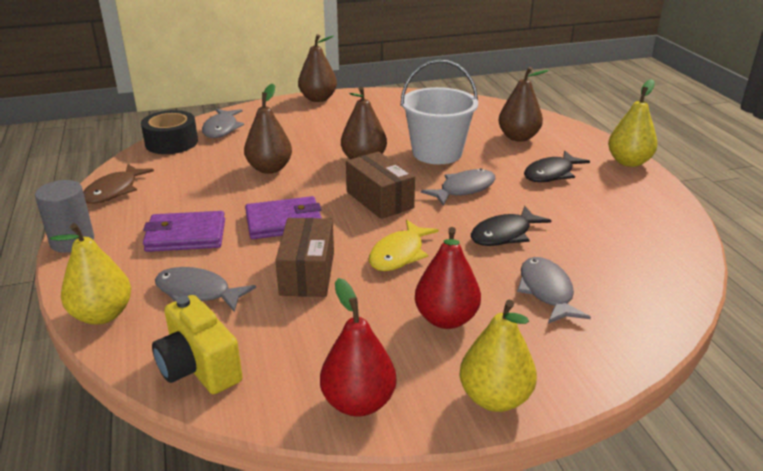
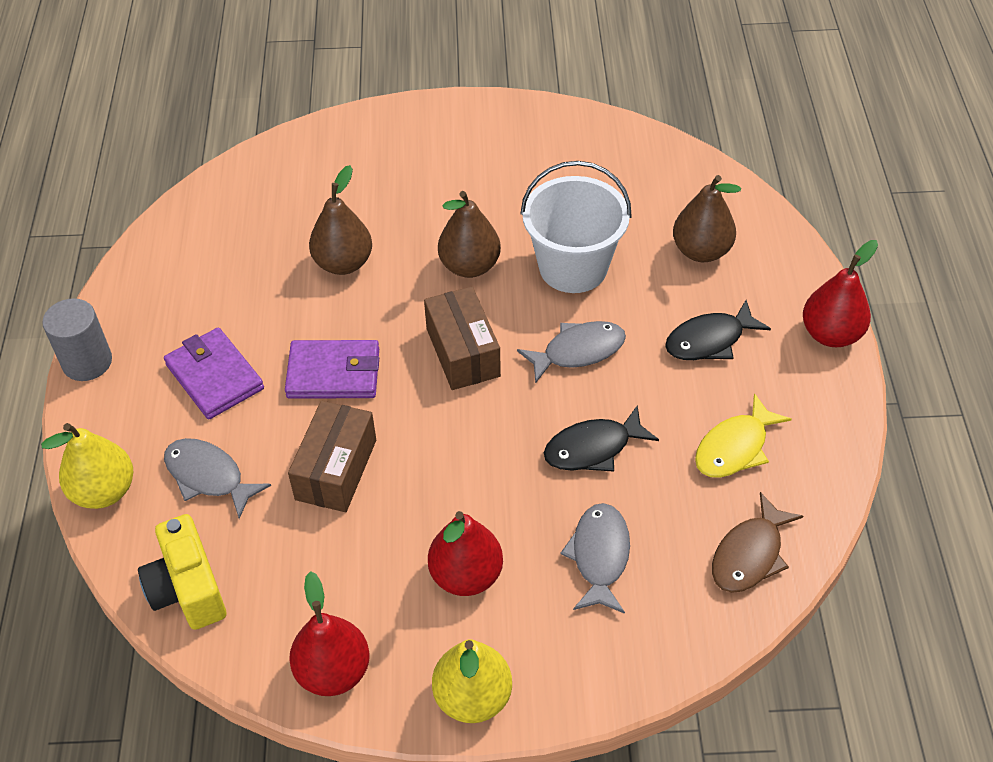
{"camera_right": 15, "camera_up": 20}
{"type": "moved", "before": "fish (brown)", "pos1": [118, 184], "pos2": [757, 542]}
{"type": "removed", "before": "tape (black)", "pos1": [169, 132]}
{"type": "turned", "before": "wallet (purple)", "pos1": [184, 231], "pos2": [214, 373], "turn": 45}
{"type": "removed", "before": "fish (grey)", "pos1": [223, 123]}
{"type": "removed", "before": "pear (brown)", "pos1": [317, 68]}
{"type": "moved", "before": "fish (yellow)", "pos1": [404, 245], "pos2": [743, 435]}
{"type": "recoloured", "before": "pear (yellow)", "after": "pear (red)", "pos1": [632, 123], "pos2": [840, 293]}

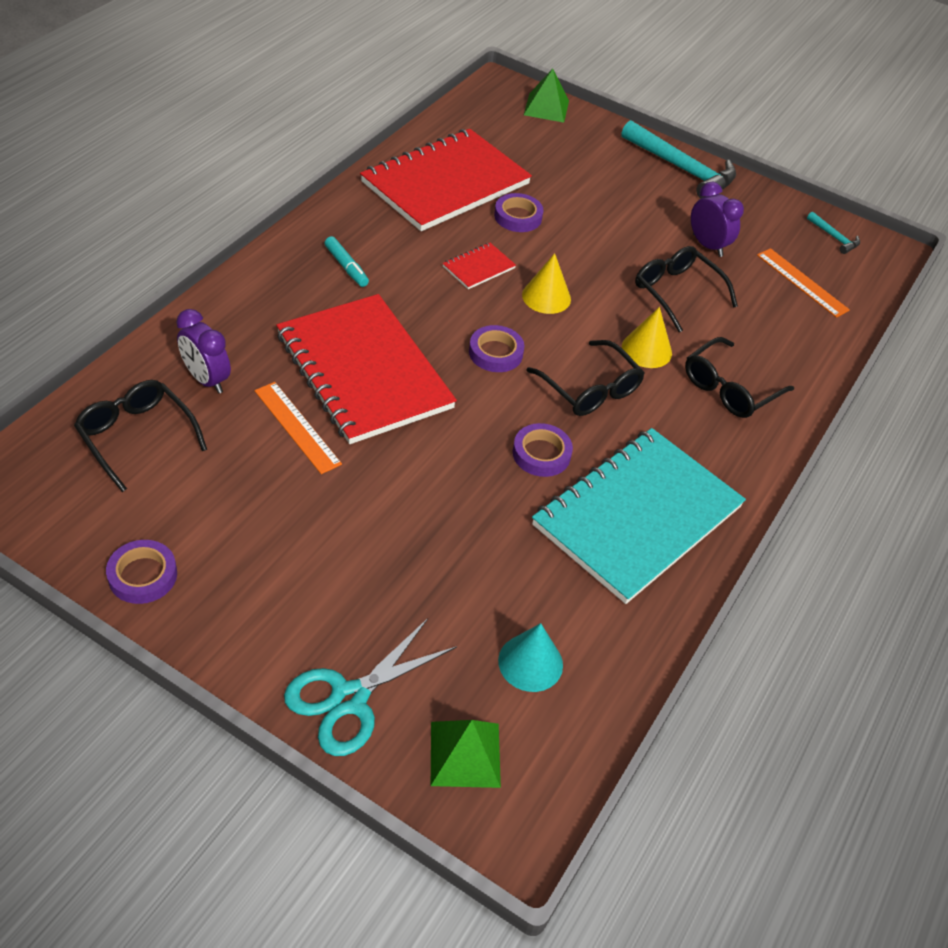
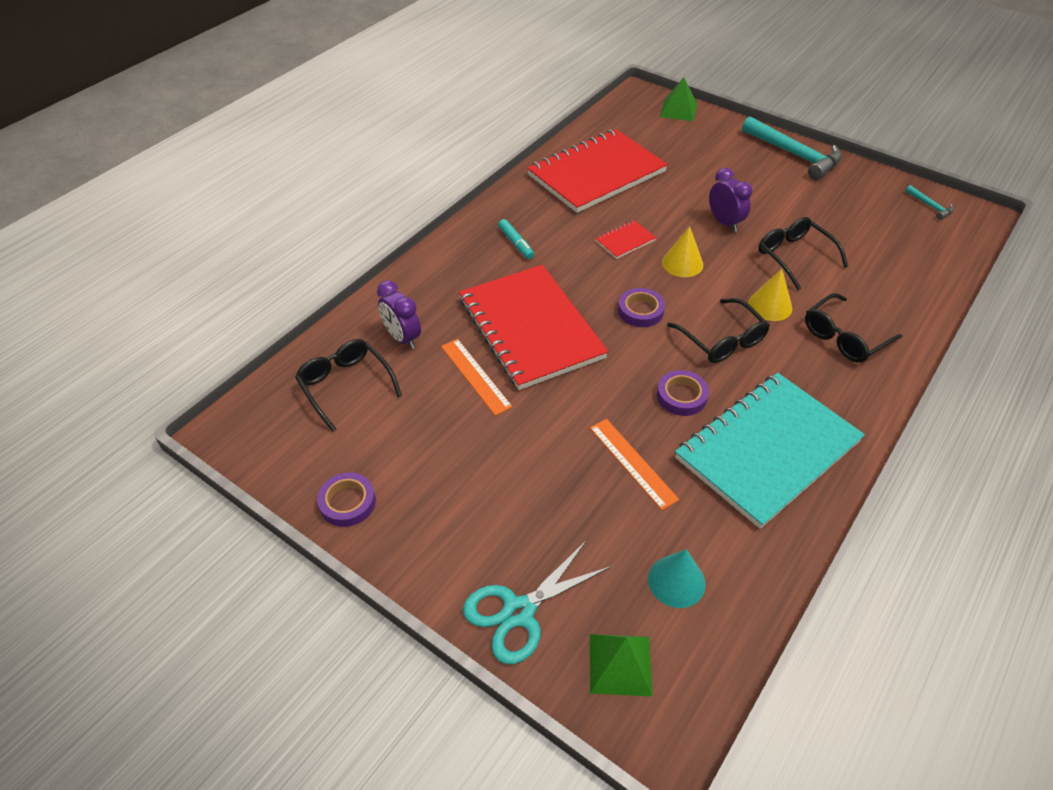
{"camera_right": 10, "camera_up": 0}
{"type": "removed", "before": "tape (purple)", "pos1": [519, 212]}
{"type": "moved", "before": "clock (purple)", "pos1": [717, 219], "pos2": [730, 200]}
{"type": "moved", "before": "ruler (orange)", "pos1": [803, 283], "pos2": [634, 464]}

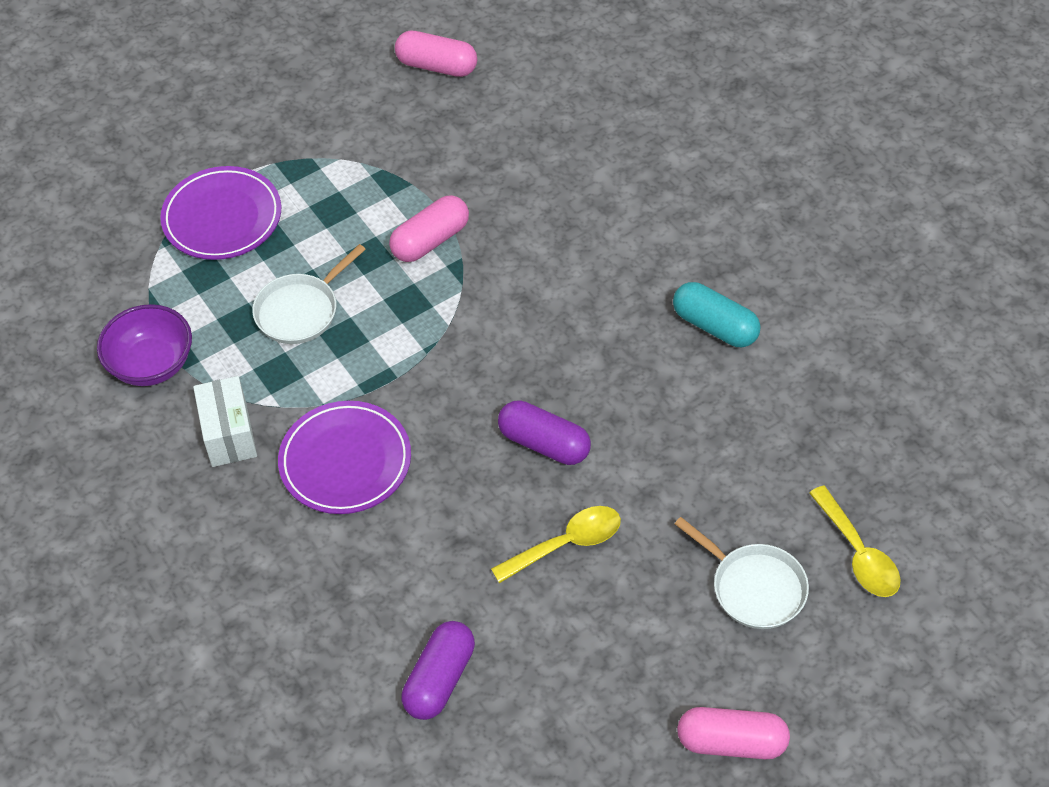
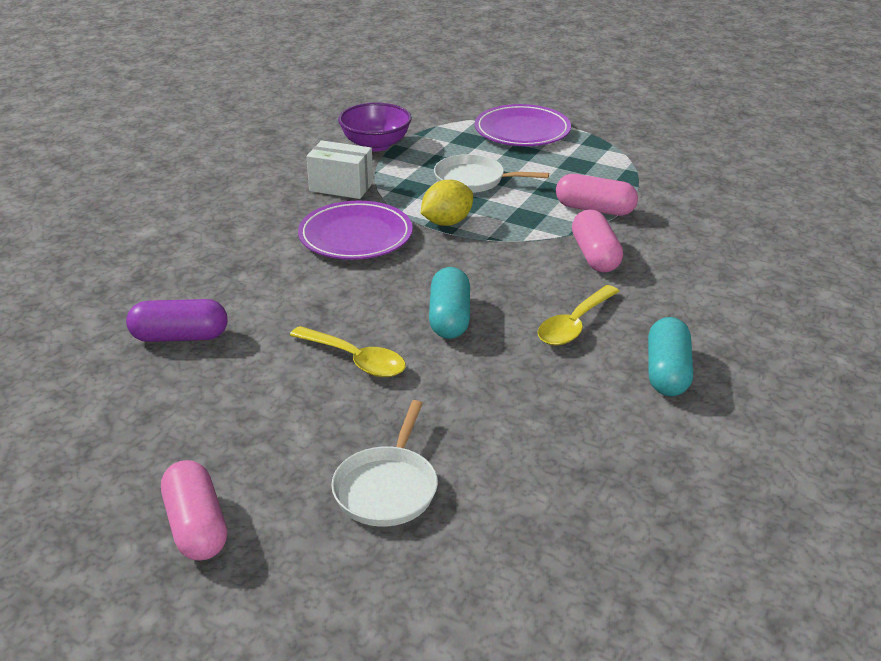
{"camera_right": 60, "camera_up": -20}
{"type": "turned", "before": "box (white)", "pos1": [225, 421], "pos2": [340, 169], "turn": 60}
{"type": "moved", "before": "capsule (pink)", "pos1": [436, 54], "pos2": [597, 240]}
{"type": "recoloured", "before": "capsule (purple)", "after": "capsule (turquoise)", "pos1": [544, 432], "pos2": [449, 303]}
{"type": "moved", "before": "spoon (yellow)", "pos1": [855, 541], "pos2": [579, 315]}
{"type": "added", "after": "lemon (yellow)", "pos2": [447, 203]}

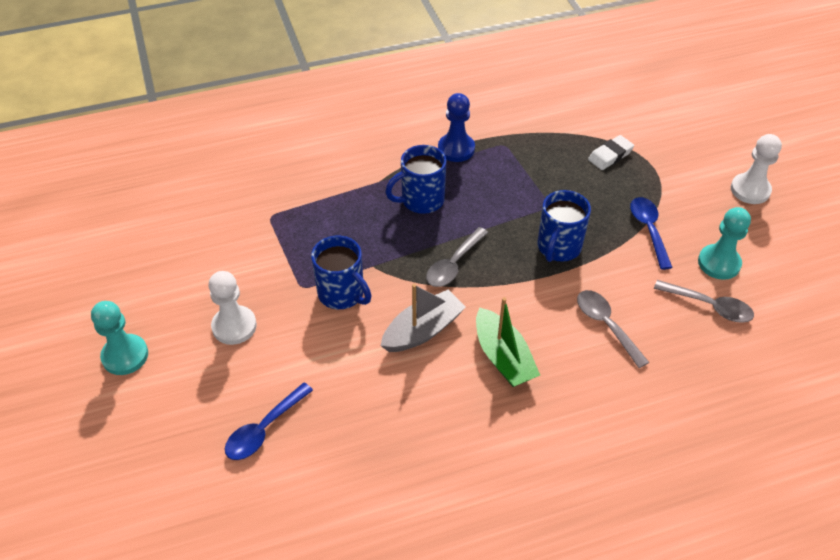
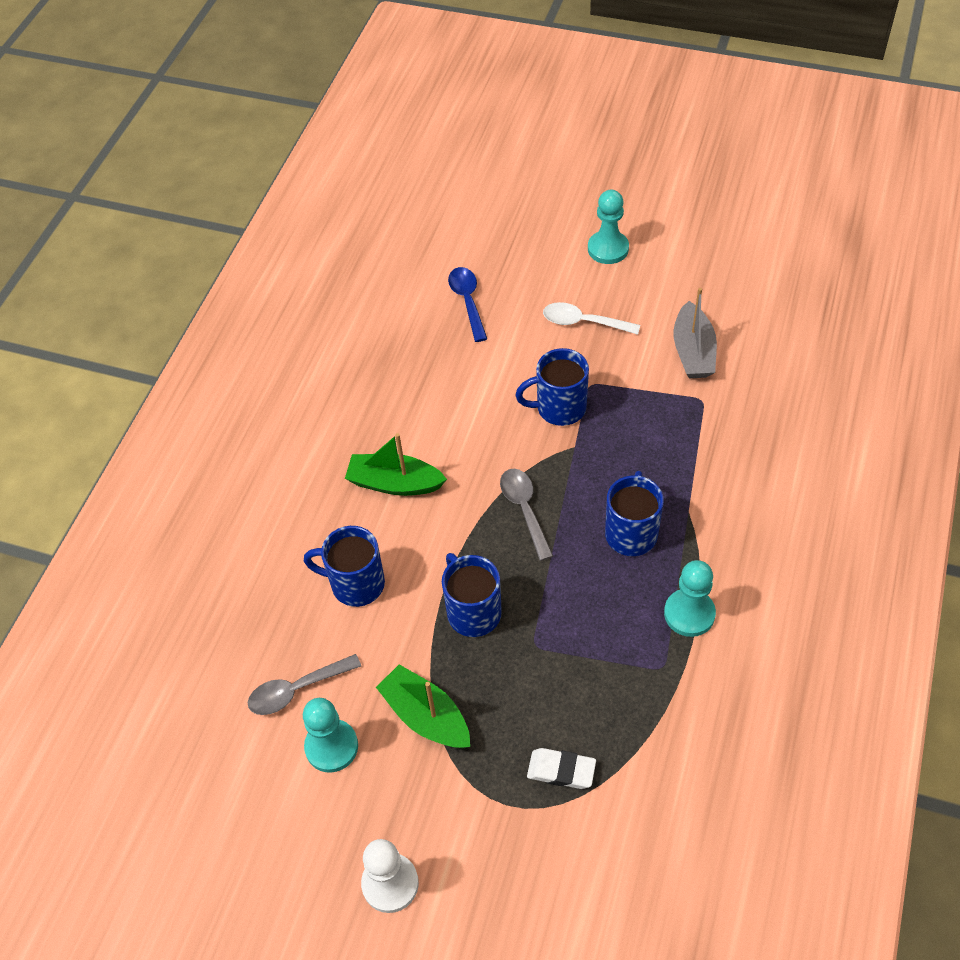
{"camera_right": 130, "camera_up": 5}
{"type": "replaced", "before": "pawn (white)", "after": "spoon (white)", "pos1": [232, 308], "pos2": [591, 318]}
{"type": "moved", "before": "boat (grey)", "pos1": [423, 318], "pos2": [695, 333]}
{"type": "recoloured", "before": "pawn (blue)", "after": "pawn (turquoise)", "pos1": [456, 127], "pos2": [690, 598]}
{"type": "replaced", "before": "spoon (grey)", "after": "mug (blue)", "pos1": [613, 329], "pos2": [344, 566]}
{"type": "turned", "before": "eraser (white)", "pos1": [611, 152], "pos2": [561, 768], "turn": -75}
{"type": "replaced", "before": "spoon (blue)", "after": "boat (green)", "pos1": [651, 233], "pos2": [423, 706]}

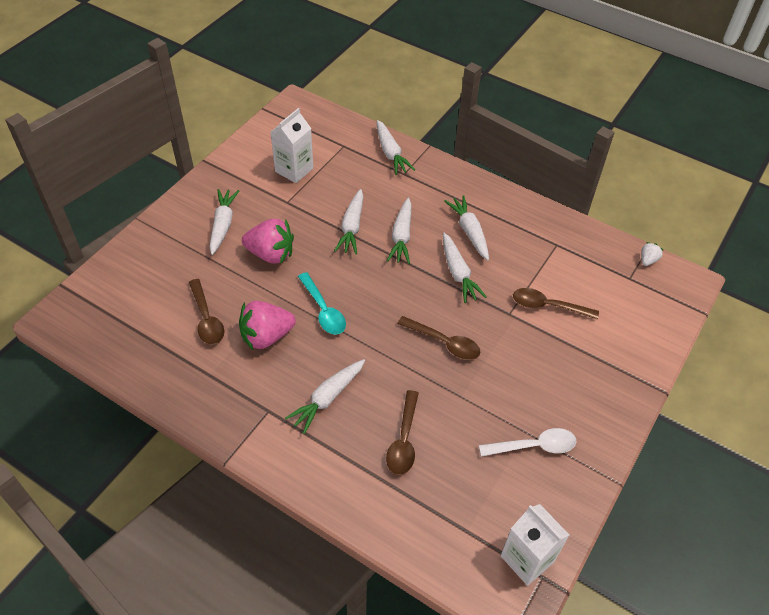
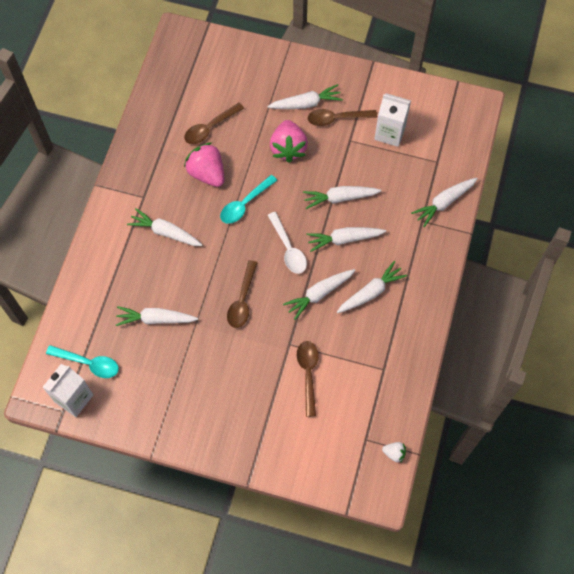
{"camera_right": 75, "camera_up": 15}
{"type": "moved", "before": "spoon (brown)", "pos1": [402, 432], "pos2": [342, 117]}
{"type": "moved", "before": "spoon (white)", "pos1": [527, 442], "pos2": [287, 243]}
{"type": "added", "after": "spoon (turquoise)", "pos2": [82, 361]}
{"type": "added", "after": "carrot (white)", "pos2": [157, 316]}

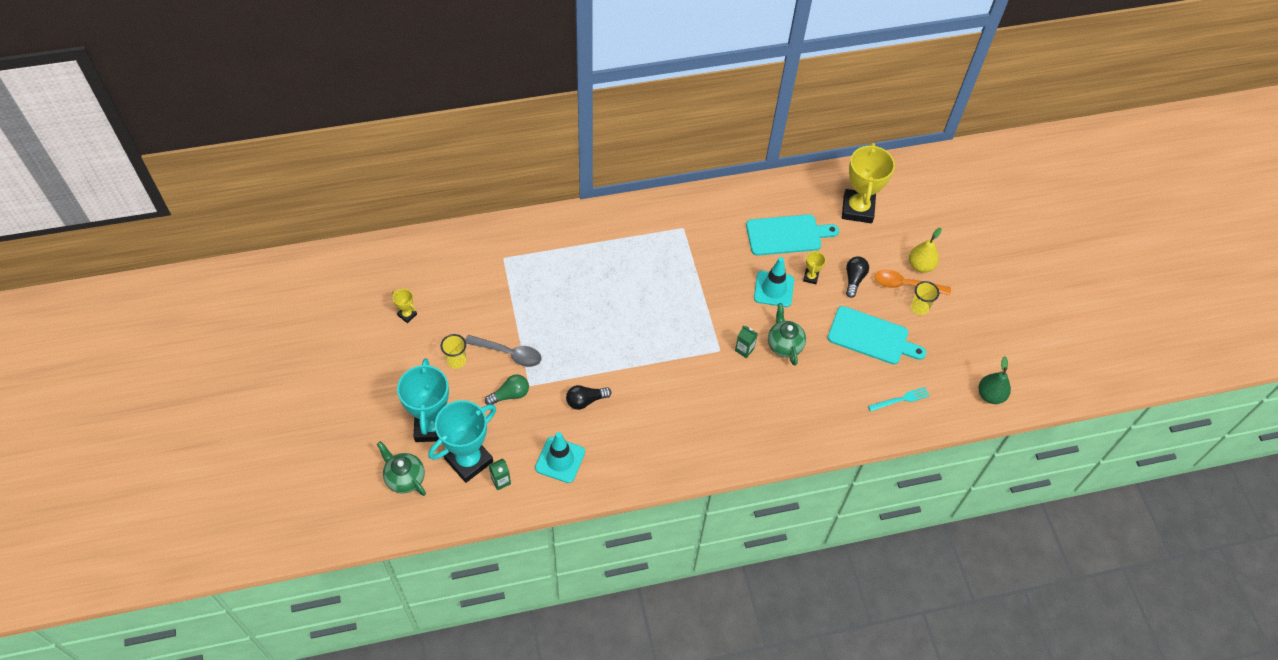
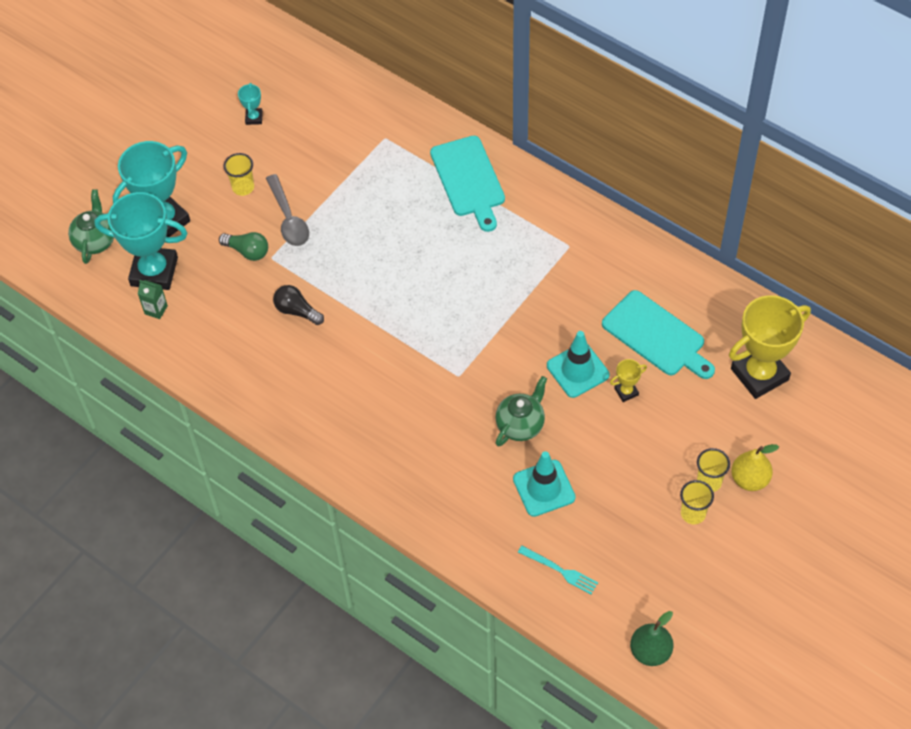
{"camera_right": 55, "camera_up": 0}
{"type": "recoloured", "before": "trophy (yellow)", "after": "trophy (turquoise)", "pos1": [404, 306], "pos2": [250, 104]}
{"type": "moved", "before": "traffic cone (turquoise)", "pos1": [560, 457], "pos2": [544, 484]}
{"type": "removed", "before": "carton (green)", "pos1": [746, 342]}
{"type": "moved", "before": "cutting board (turquoise)", "pos1": [877, 335], "pos2": [467, 184]}
{"type": "removed", "before": "light bulb (black)", "pos1": [857, 277]}
{"type": "replaced", "before": "spoon (orange)", "after": "cup (yellow)", "pos1": [912, 282], "pos2": [713, 470]}

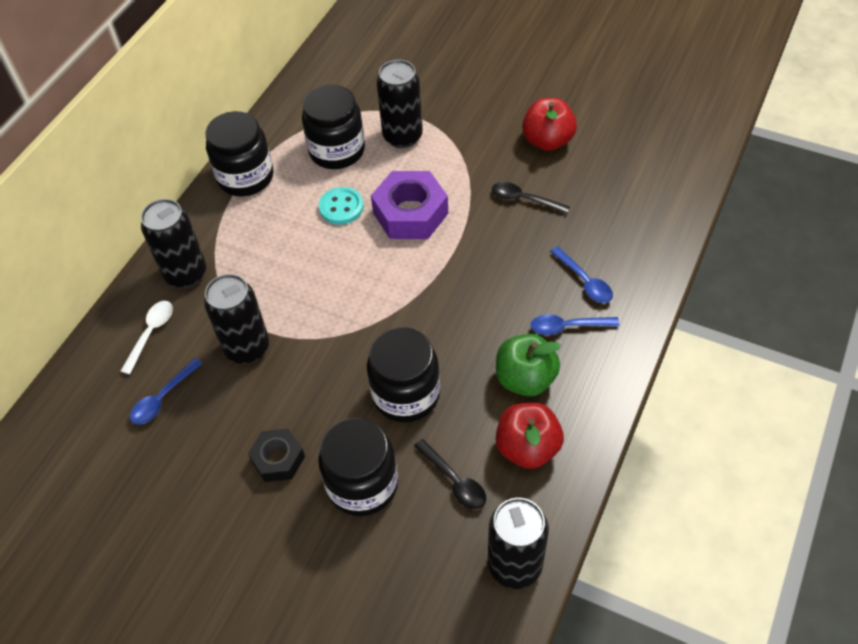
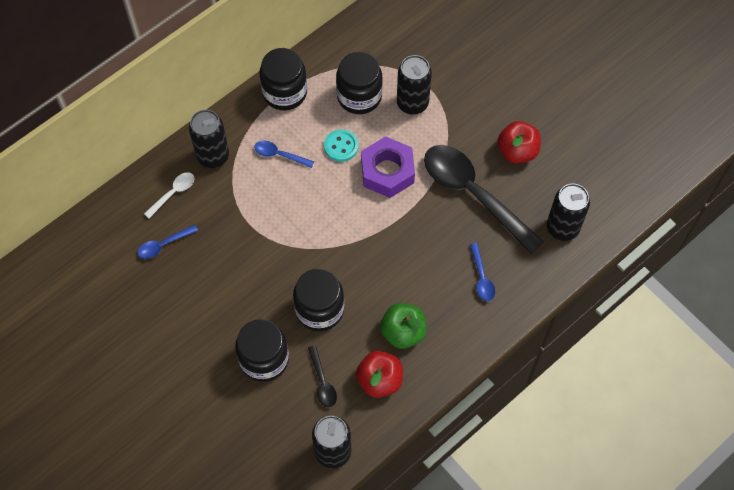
{"camera_right": 20, "camera_up": 10}
{"type": "moved", "before": "can (black)", "pos1": [236, 319], "pos2": [568, 212]}
{"type": "removed", "before": "nut (black)", "pos1": [276, 455]}
{"type": "resized", "before": "spoon (black)", "pos1": [531, 198], "pos2": [484, 199], "scale": 2.37}
{"type": "moved", "before": "spoon (blue)", "pos1": [575, 324], "pos2": [284, 154]}

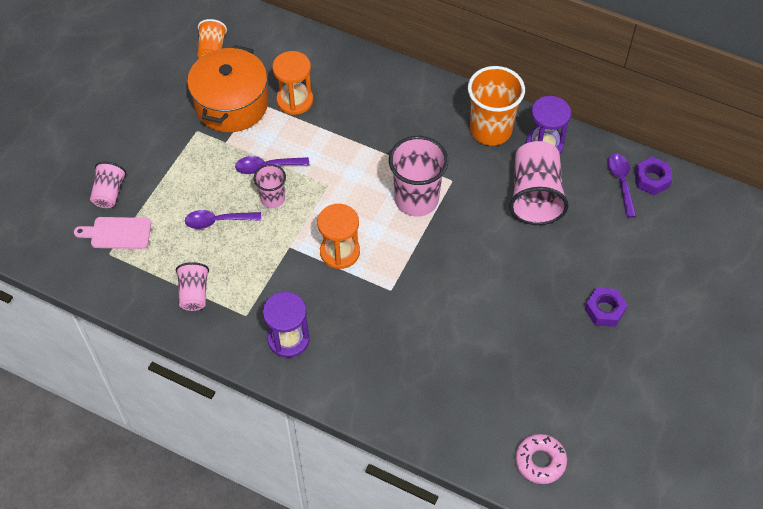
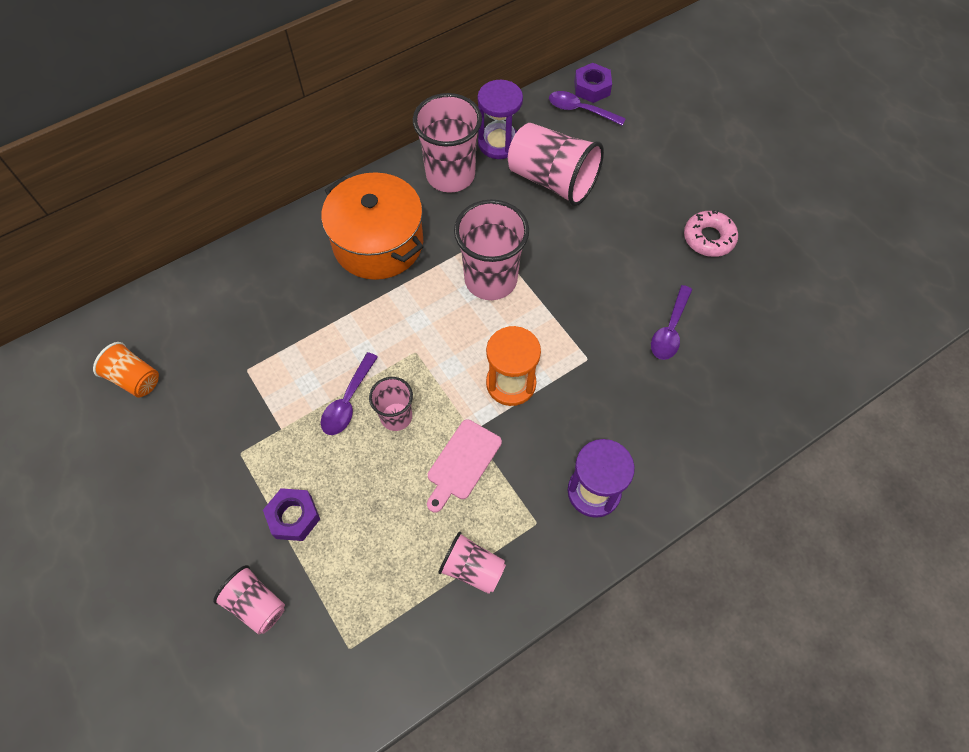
{"camera_right": -60, "camera_up": 5}
{"type": "moved", "before": "cutting board (pink)", "pos1": [112, 233], "pos2": [464, 466]}
{"type": "moved", "before": "spoon (purple)", "pos1": [223, 219], "pos2": [671, 322]}
{"type": "moved", "before": "pot (orange)", "pos1": [227, 88], "pos2": [372, 226]}
{"type": "removed", "before": "hourglass (orange)", "pos1": [292, 83]}
{"type": "recoloured", "before": "cup (orange)", "after": "cup (pink)", "pos1": [496, 106], "pos2": [447, 143]}
{"type": "moved", "before": "donut (pink)", "pos1": [541, 459], "pos2": [711, 233]}
{"type": "moved", "before": "nut (purple)", "pos1": [606, 307], "pos2": [291, 514]}

